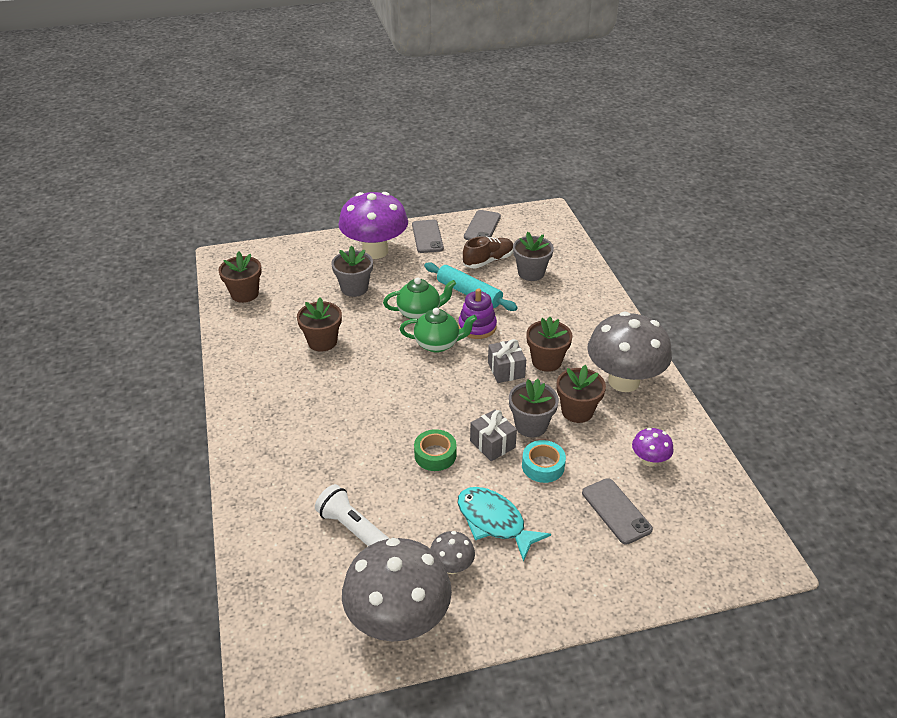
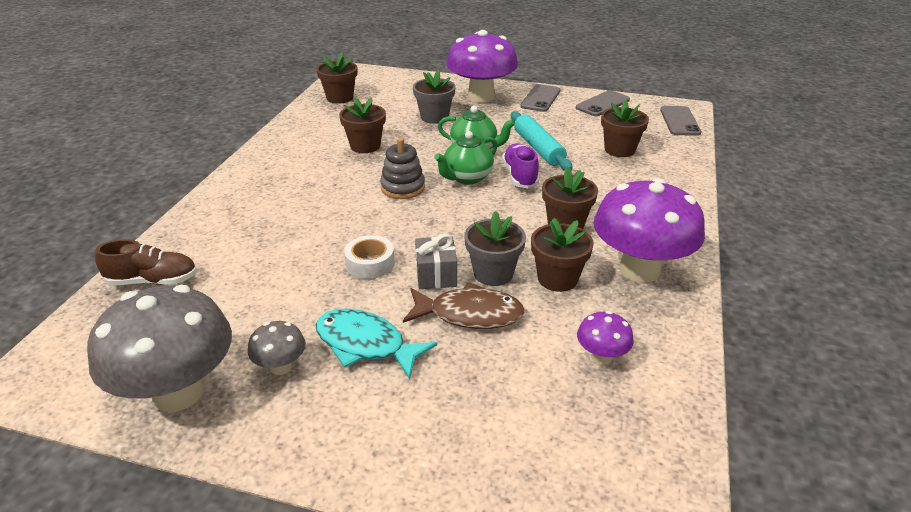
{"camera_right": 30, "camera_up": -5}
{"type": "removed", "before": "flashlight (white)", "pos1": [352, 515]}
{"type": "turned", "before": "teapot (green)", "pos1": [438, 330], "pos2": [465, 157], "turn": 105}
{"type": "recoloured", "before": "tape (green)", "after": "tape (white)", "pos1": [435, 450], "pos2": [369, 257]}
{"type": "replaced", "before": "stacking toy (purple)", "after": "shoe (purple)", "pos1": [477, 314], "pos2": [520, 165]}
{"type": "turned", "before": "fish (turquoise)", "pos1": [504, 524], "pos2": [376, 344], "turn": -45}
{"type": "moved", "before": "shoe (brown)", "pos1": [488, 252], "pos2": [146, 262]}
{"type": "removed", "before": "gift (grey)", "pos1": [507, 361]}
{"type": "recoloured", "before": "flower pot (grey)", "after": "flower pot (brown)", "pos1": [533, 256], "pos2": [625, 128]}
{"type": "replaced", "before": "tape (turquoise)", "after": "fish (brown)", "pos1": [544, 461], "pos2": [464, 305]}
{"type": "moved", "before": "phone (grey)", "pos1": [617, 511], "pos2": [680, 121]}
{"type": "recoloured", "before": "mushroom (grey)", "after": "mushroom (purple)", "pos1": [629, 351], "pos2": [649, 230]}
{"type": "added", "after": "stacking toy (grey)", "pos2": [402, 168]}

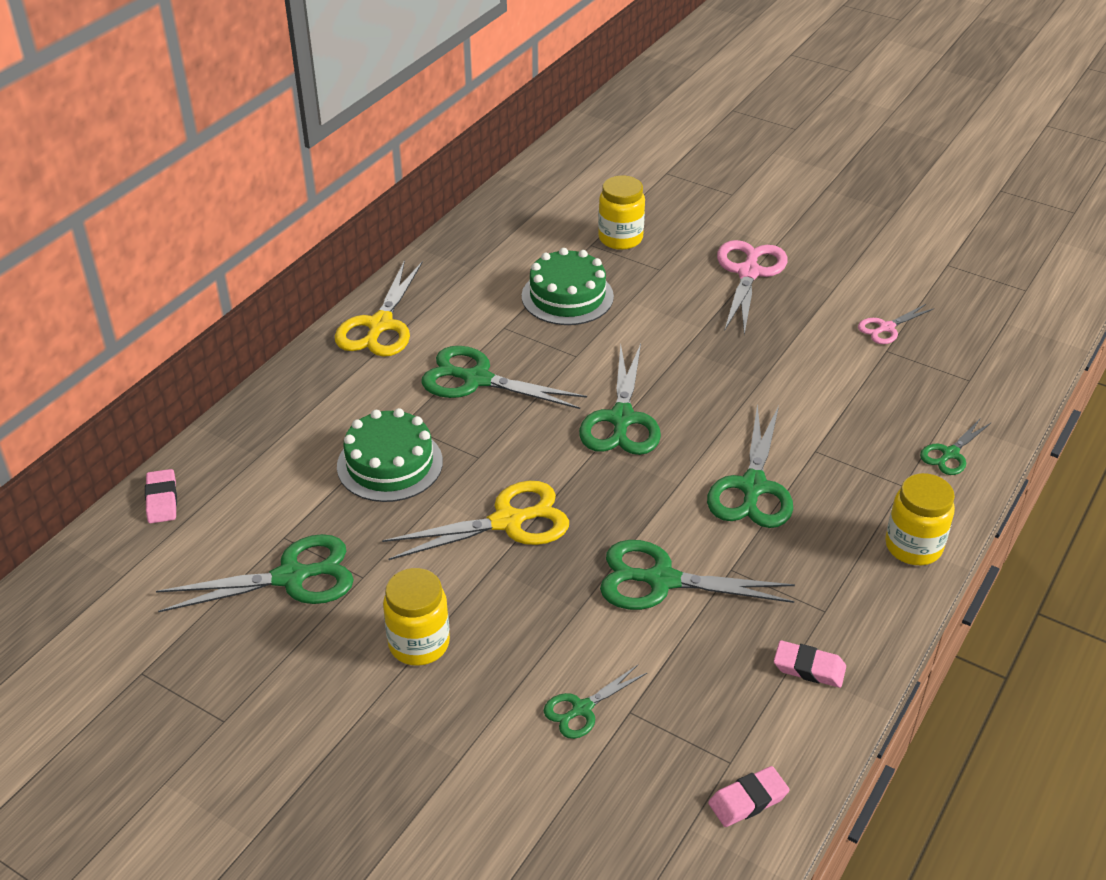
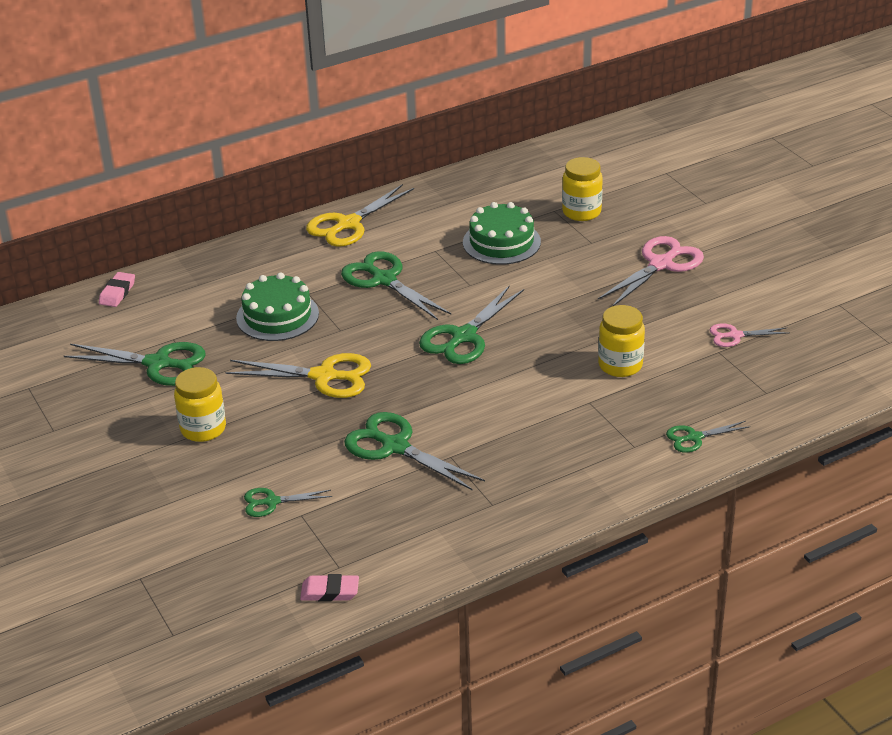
{"camera_right": 30, "camera_up": -5}
{"type": "removed", "before": "scissors (green)", "pos1": [750, 466]}
{"type": "removed", "before": "eraser (pink)", "pos1": [810, 664]}
{"type": "moved", "before": "jar (yellow)", "pos1": [920, 519], "pos2": [621, 341]}

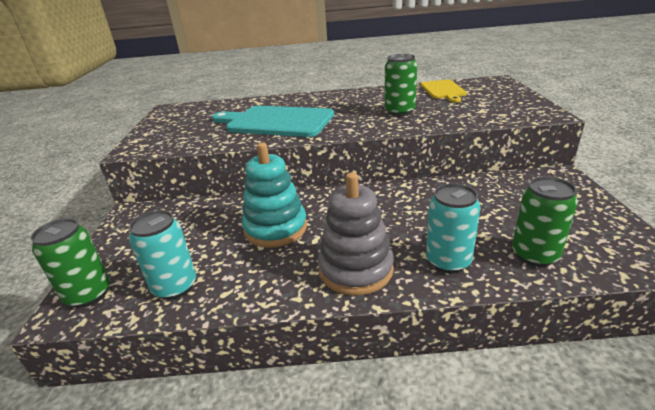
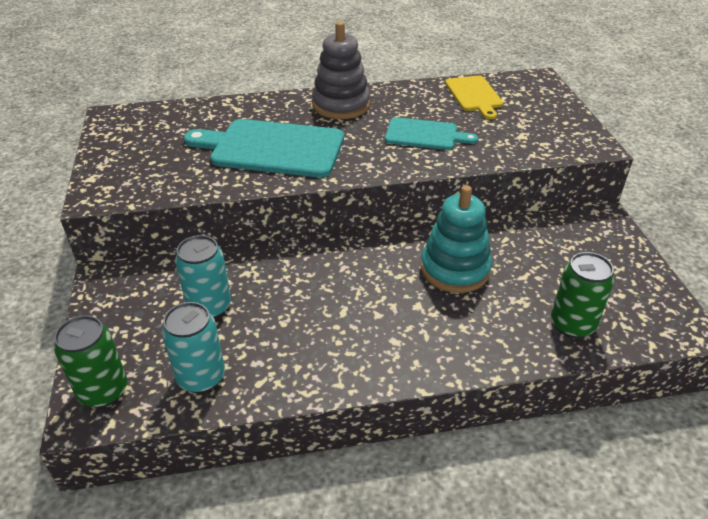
{"camera_right": -10, "camera_up": 10}
{"type": "moved", "before": "stacking toy (turquoise)", "pos1": [274, 195], "pos2": [456, 239]}
{"type": "moved", "before": "stacking toy (grey)", "pos1": [356, 234], "pos2": [341, 70]}
{"type": "replaced", "before": "can (green)", "after": "cutting board (turquoise)", "pos1": [401, 85], "pos2": [431, 133]}
{"type": "moved", "before": "can (turquoise)", "pos1": [453, 228], "pos2": [203, 277]}

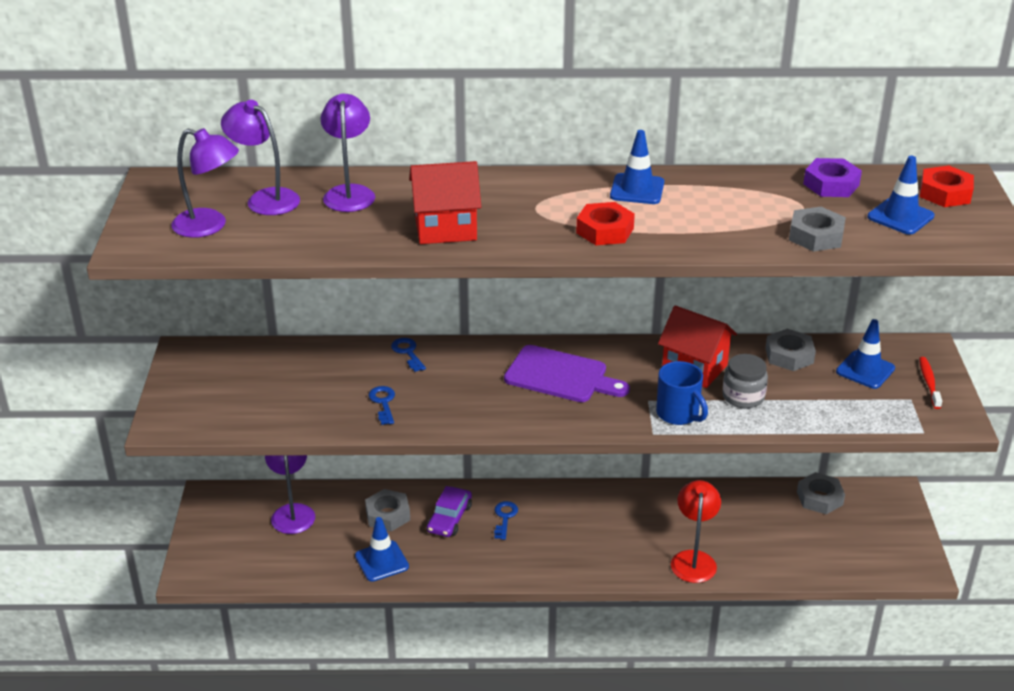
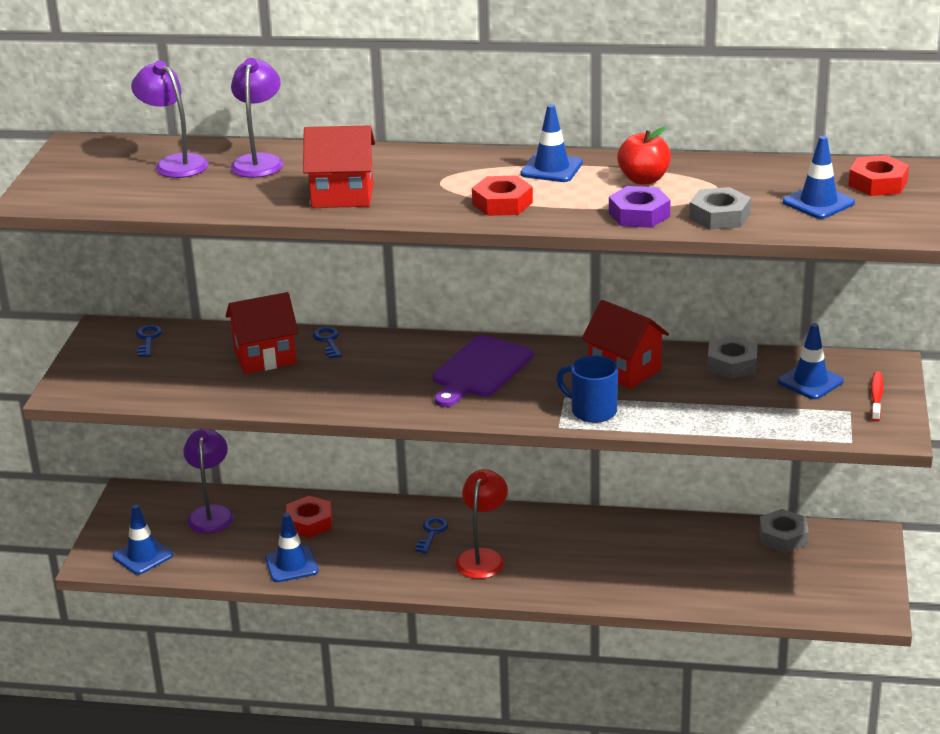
{"camera_right": 10, "camera_up": -5}
{"type": "removed", "before": "lamp (purple)", "pos1": [205, 183]}
{"type": "recoloured", "before": "nut (grey)", "after": "nut (red)", "pos1": [387, 510], "pos2": [309, 517]}
{"type": "moved", "before": "key (blue)", "pos1": [381, 405], "pos2": [149, 341]}
{"type": "removed", "before": "car (purple)", "pos1": [449, 511]}
{"type": "turned", "before": "cutting board (purple)", "pos1": [567, 373], "pos2": [483, 371], "turn": 90}
{"type": "turned", "before": "mug (blue)", "pos1": [682, 393], "pos2": [587, 389], "turn": 150}
{"type": "moved", "before": "lamp (red)", "pos1": [696, 531], "pos2": [481, 524]}
{"type": "removed", "before": "jar (grey)", "pos1": [745, 381]}
{"type": "moved", "before": "nut (purple)", "pos1": [832, 177], "pos2": [640, 207]}
{"type": "added", "after": "traffic cone (blue)", "pos2": [143, 540]}
{"type": "added", "after": "house (red)", "pos2": [262, 333]}
{"type": "added", "after": "apple (red)", "pos2": [644, 155]}

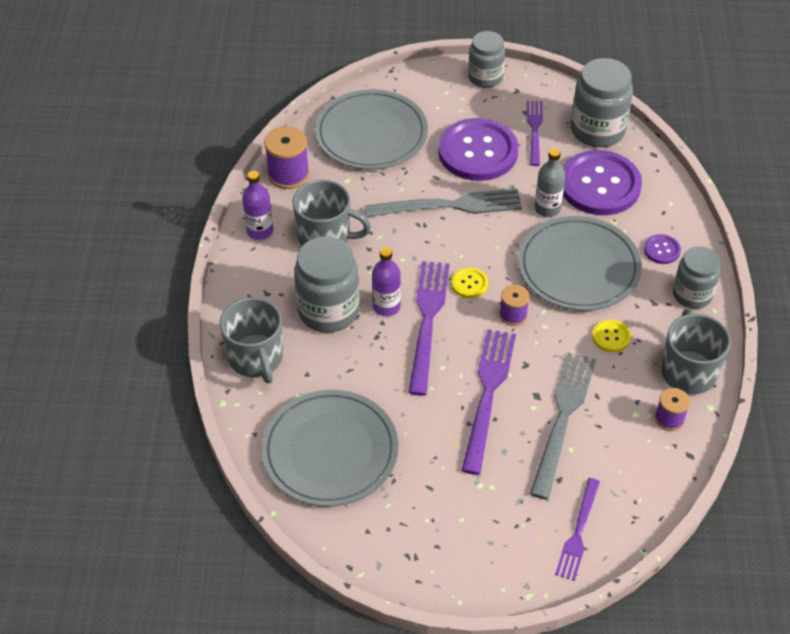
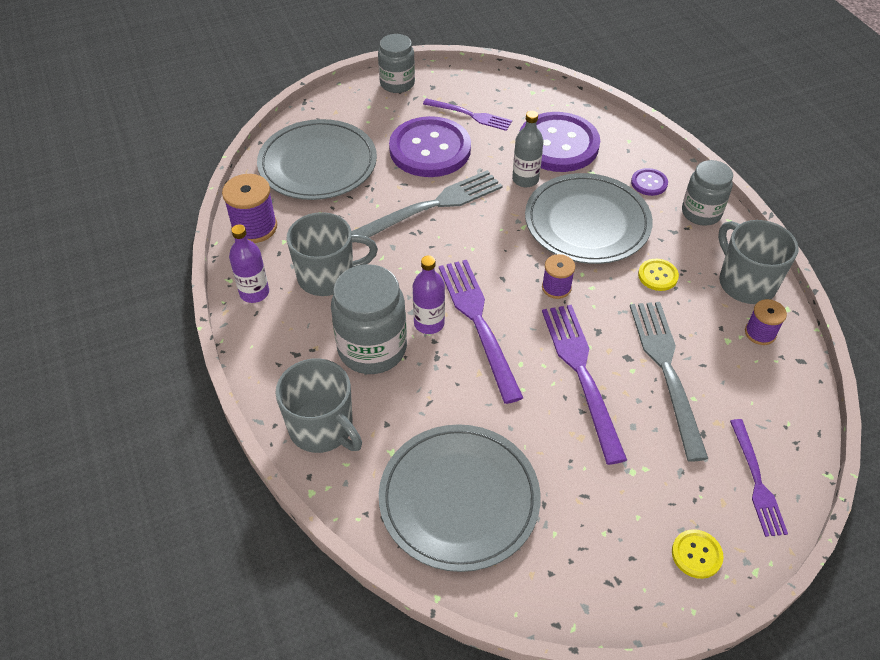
{"camera_right": -25, "camera_up": 0}
{"type": "moved", "before": "button (yellow)", "pos1": [469, 282], "pos2": [698, 554]}
{"type": "turned", "before": "fork (purple)", "pos1": [535, 133], "pos2": [467, 114], "turn": 135}
{"type": "removed", "before": "jar (grey)", "pos1": [602, 102]}

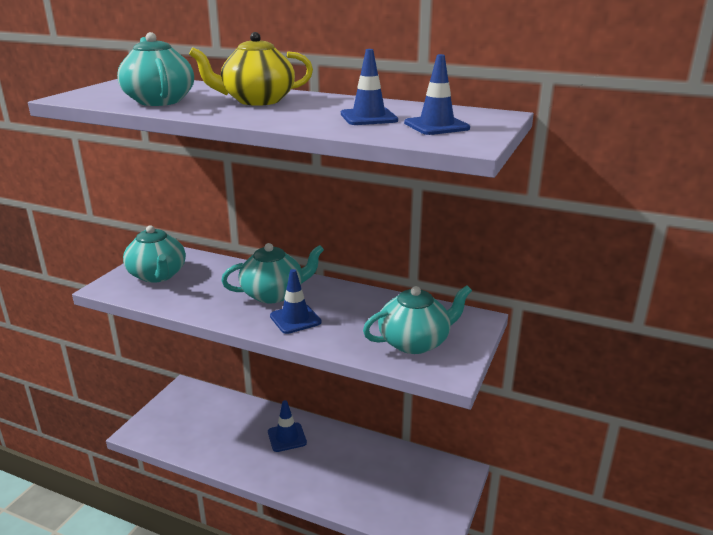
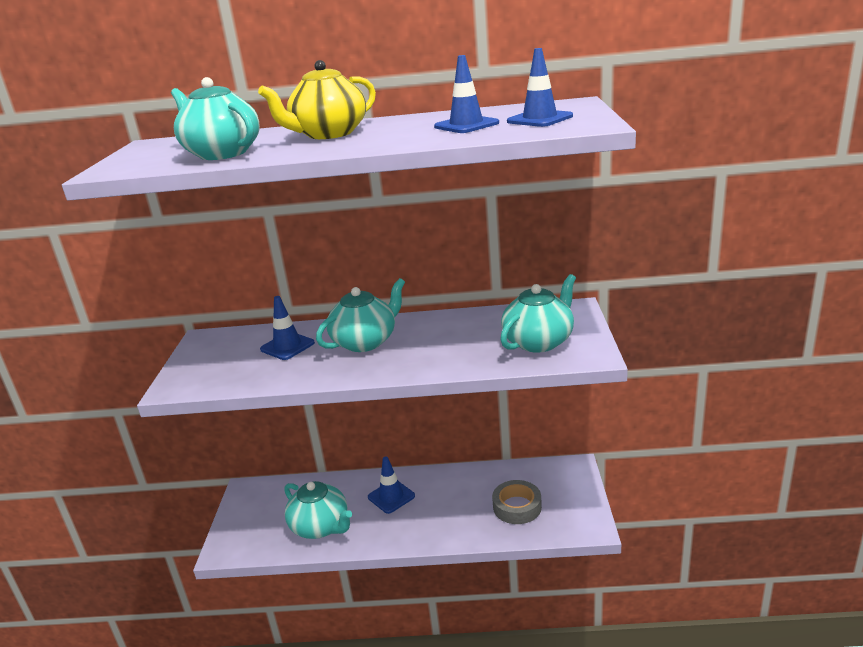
{"camera_right": -20, "camera_up": 0}
{"type": "moved", "before": "teapot (turquoise)", "pos1": [154, 254], "pos2": [318, 510]}
{"type": "moved", "before": "traffic cone (blue)", "pos1": [296, 301], "pos2": [287, 328]}
{"type": "added", "after": "tape (grey)", "pos2": [517, 502]}

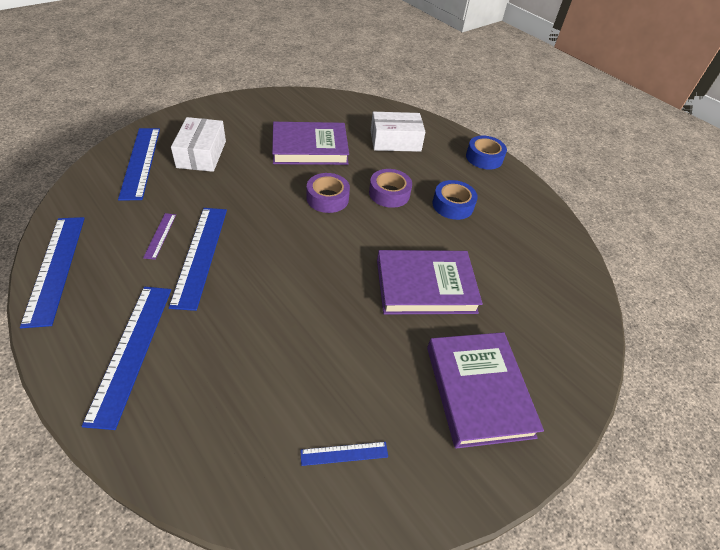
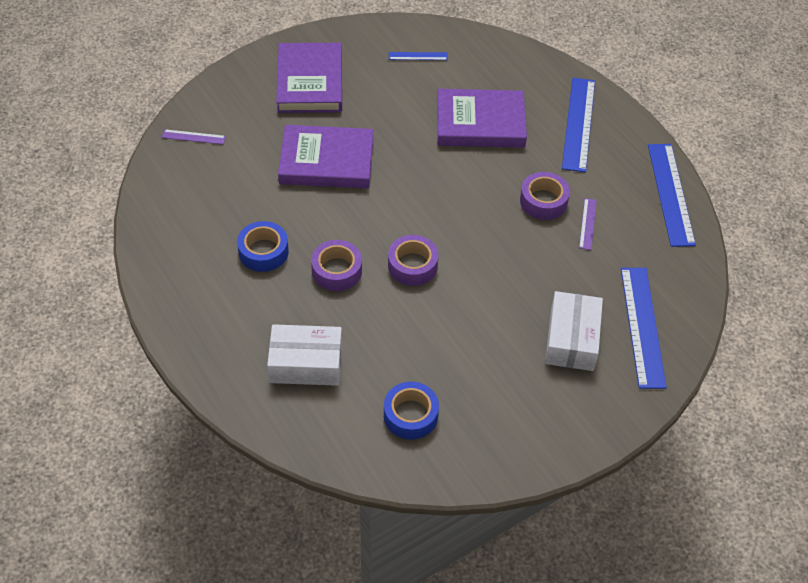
{"camera_right": -170, "camera_up": 5}
{"type": "replaced", "before": "ruler (blue)", "after": "tape (purple)", "pos1": [198, 259], "pos2": [545, 196]}
{"type": "moved", "before": "book (purple)", "pos1": [310, 143], "pos2": [482, 118]}
{"type": "moved", "before": "tape (blue)", "pos1": [486, 153], "pos2": [411, 411]}
{"type": "added", "after": "ruler (purple)", "pos2": [194, 137]}

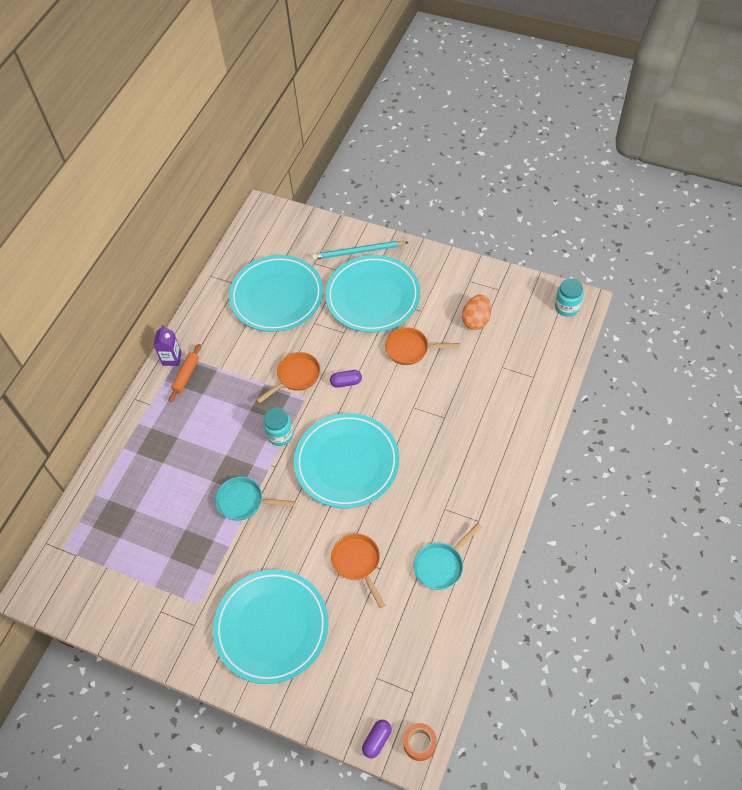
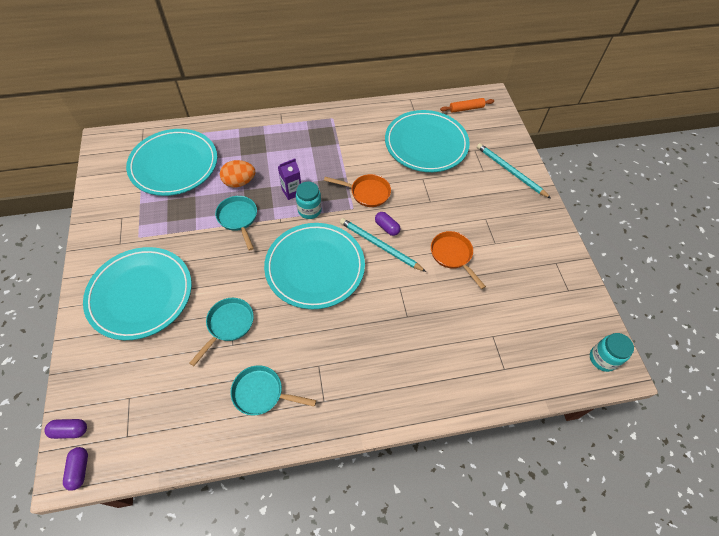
{"camera_right": 50, "camera_up": 0}
{"type": "moved", "before": "carton (purple)", "pos1": [167, 345], "pos2": [289, 179]}
{"type": "moved", "before": "rolling pin (orange)", "pos1": [185, 373], "pos2": [467, 105]}
{"type": "moved", "before": "plate (turquoise)", "pos1": [372, 294], "pos2": [171, 162]}
{"type": "recoloured", "before": "pan (orange)", "after": "pan (turquoise)", "pos1": [358, 570], "pos2": [221, 332]}
{"type": "replaced", "before": "tape (orange)", "after": "capsule (purple)", "pos1": [420, 742], "pos2": [75, 469]}
{"type": "moved", "before": "egg (orange)", "pos1": [476, 312], "pos2": [237, 173]}
{"type": "added", "after": "pencil (turquoise)", "pos2": [383, 245]}

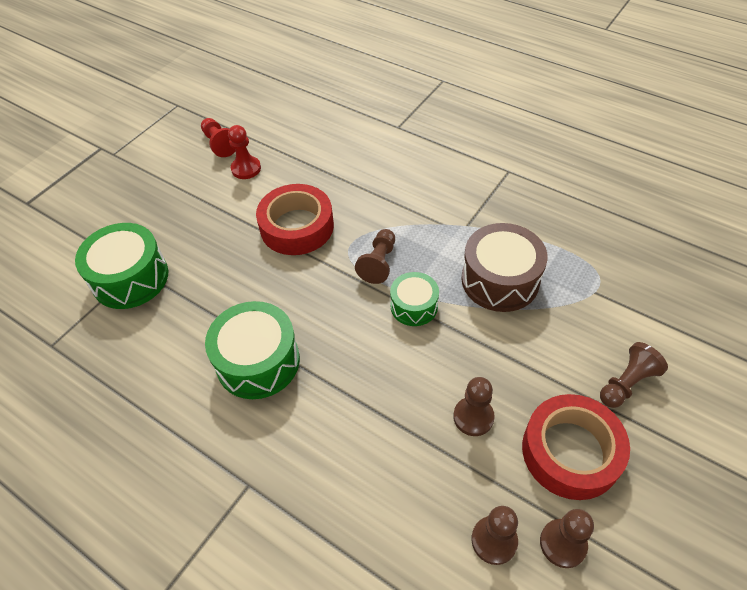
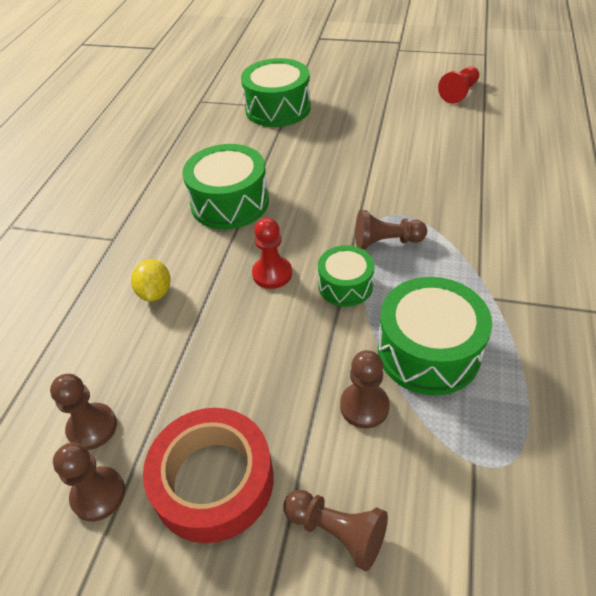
{"camera_right": 70, "camera_up": -5}
{"type": "moved", "before": "pawn (red)", "pos1": [244, 152], "pos2": [272, 253]}
{"type": "removed", "before": "tape (red)", "pos1": [295, 219]}
{"type": "moved", "before": "pawn (brown)", "pos1": [474, 406], "pos2": [364, 389]}
{"type": "recoloured", "before": "drum (brown)", "after": "drum (green)", "pos1": [504, 267], "pos2": [435, 336]}
{"type": "added", "after": "lemon (yellow)", "pos2": [151, 280]}

